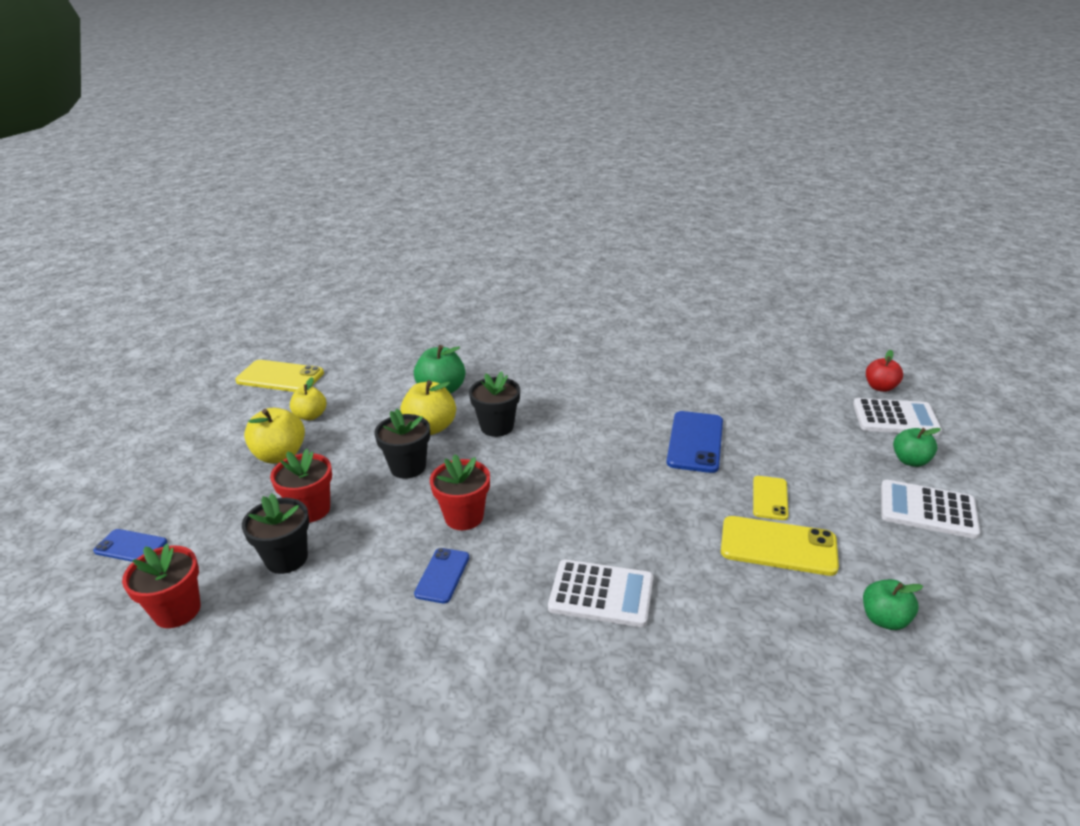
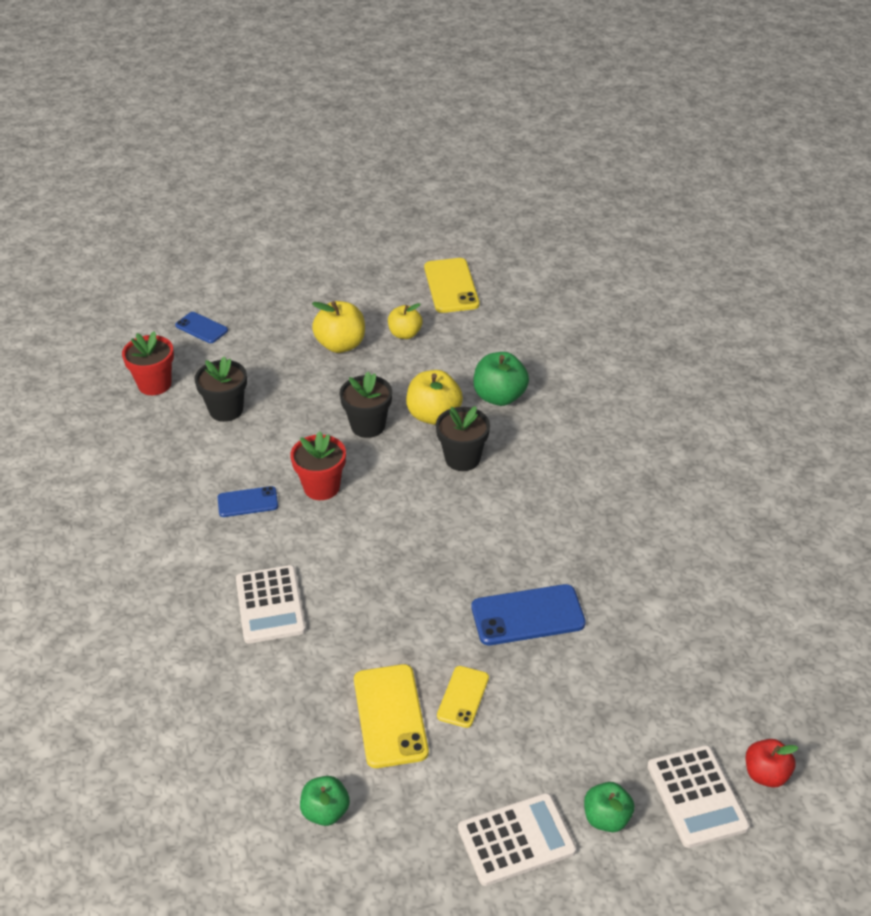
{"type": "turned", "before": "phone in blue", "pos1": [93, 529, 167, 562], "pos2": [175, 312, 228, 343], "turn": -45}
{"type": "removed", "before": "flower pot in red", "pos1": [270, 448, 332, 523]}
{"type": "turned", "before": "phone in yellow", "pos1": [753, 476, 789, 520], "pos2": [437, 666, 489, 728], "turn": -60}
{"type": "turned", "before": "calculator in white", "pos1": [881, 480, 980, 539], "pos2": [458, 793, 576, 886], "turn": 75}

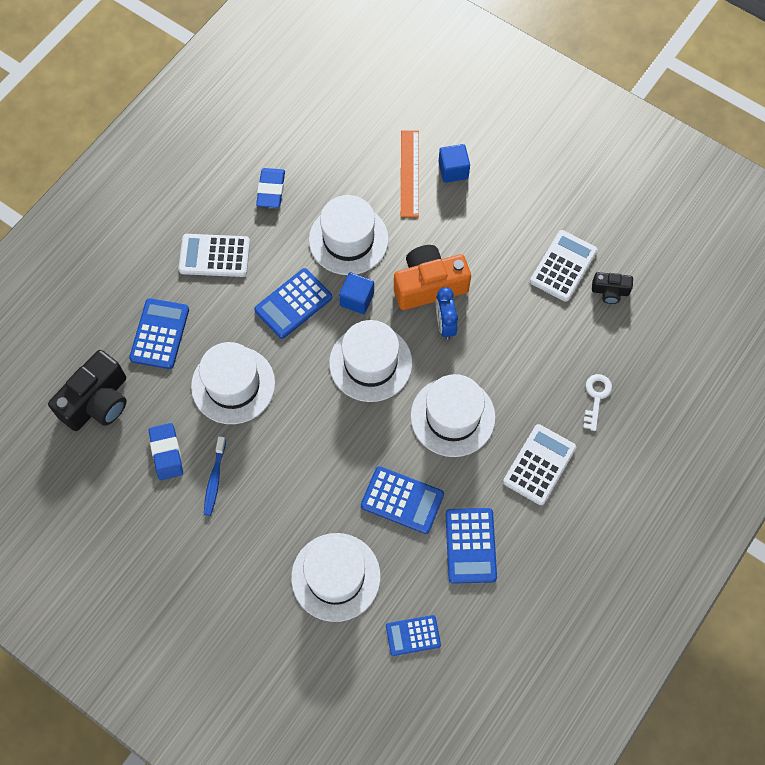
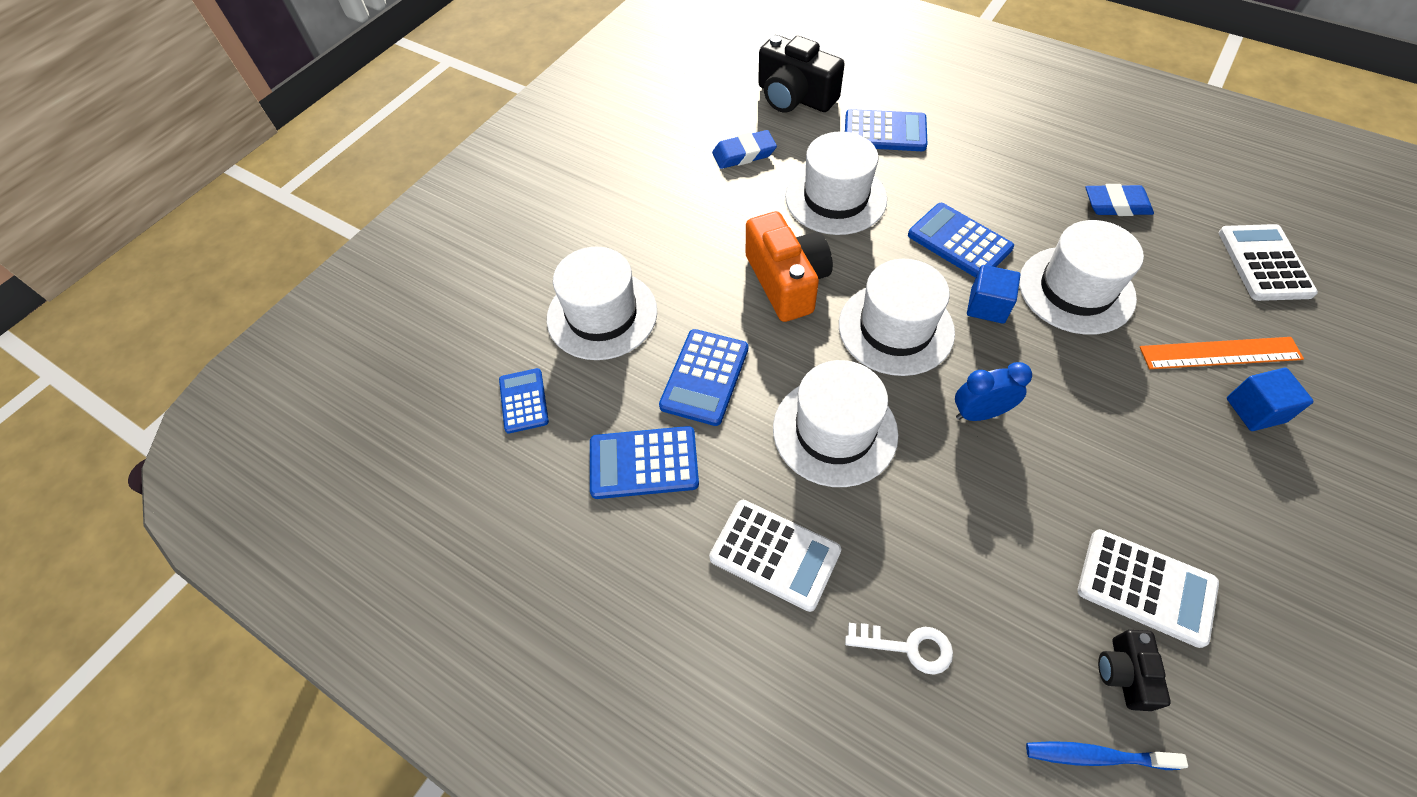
{"type": "moved", "before": "calculator in white", "pos1": [178, 234, 250, 277], "pos2": [1219, 224, 1318, 301]}
{"type": "moved", "before": "toothbrush in blue", "pos1": [204, 436, 226, 516], "pos2": [1026, 741, 1188, 770]}
{"type": "moved", "before": "camera in orange", "pos1": [394, 245, 471, 310], "pos2": [746, 211, 833, 322]}

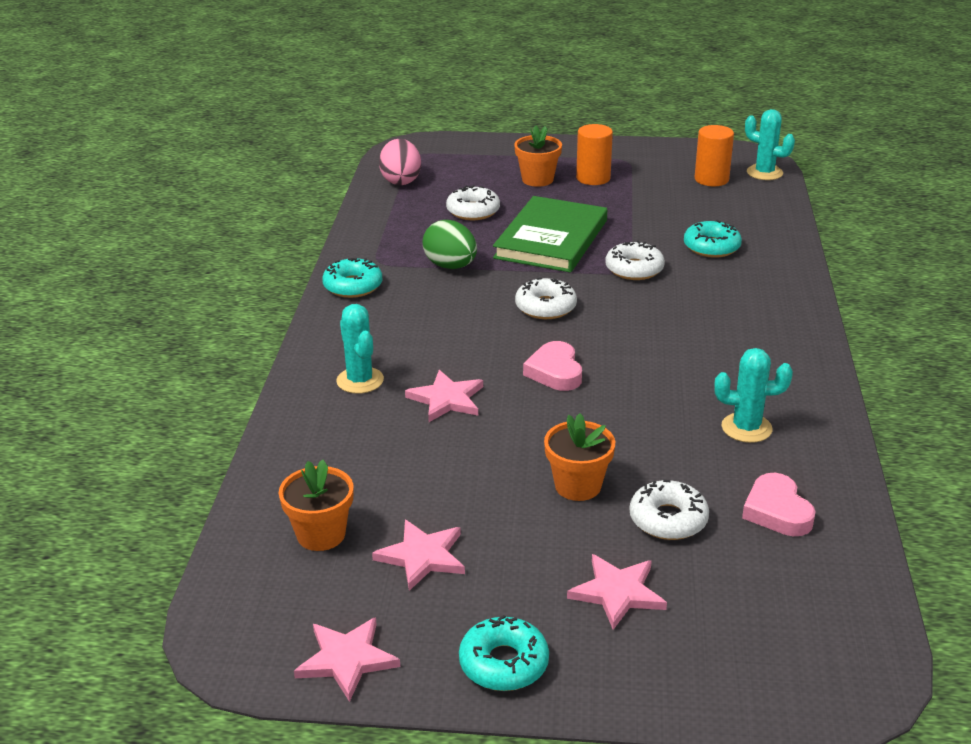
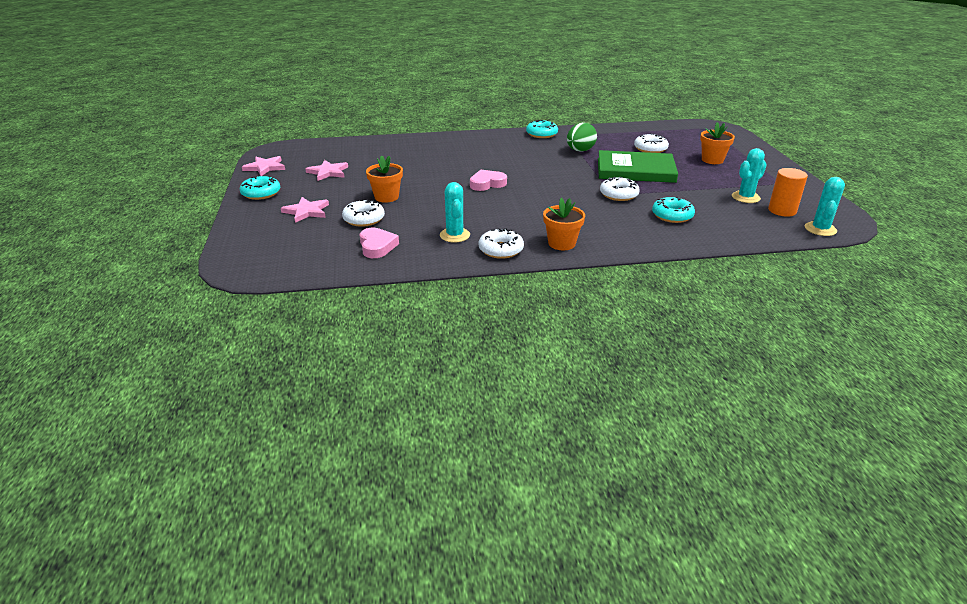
{"type": "moved", "before": "flower pot in orange", "pos1": [279, 459, 354, 551], "pos2": [543, 198, 585, 250]}
{"type": "moved", "before": "cactus in turquoise", "pos1": [336, 304, 384, 394], "pos2": [732, 148, 767, 203]}
{"type": "removed", "before": "egg in pink", "pos1": [379, 139, 421, 185]}
{"type": "removed", "before": "star in pink", "pos1": [405, 370, 483, 422]}
{"type": "moved", "before": "donut in white", "pos1": [515, 278, 577, 319], "pos2": [479, 228, 524, 259]}
{"type": "removed", "before": "cylinder in orange", "pos1": [576, 124, 613, 185]}
{"type": "turned", "before": "heart in pink", "pos1": [742, 473, 816, 536], "pos2": [360, 228, 399, 258], "turn": 105}

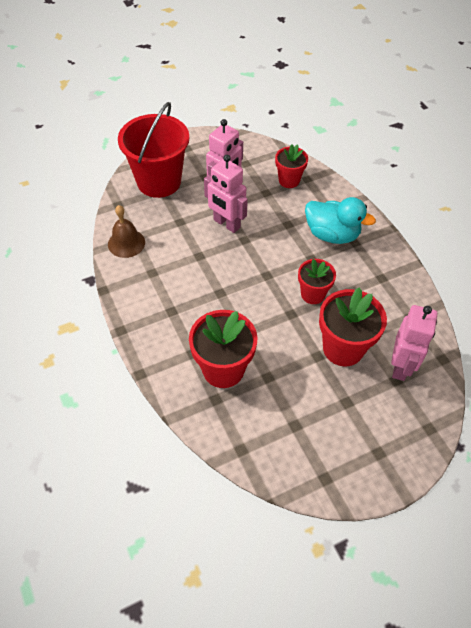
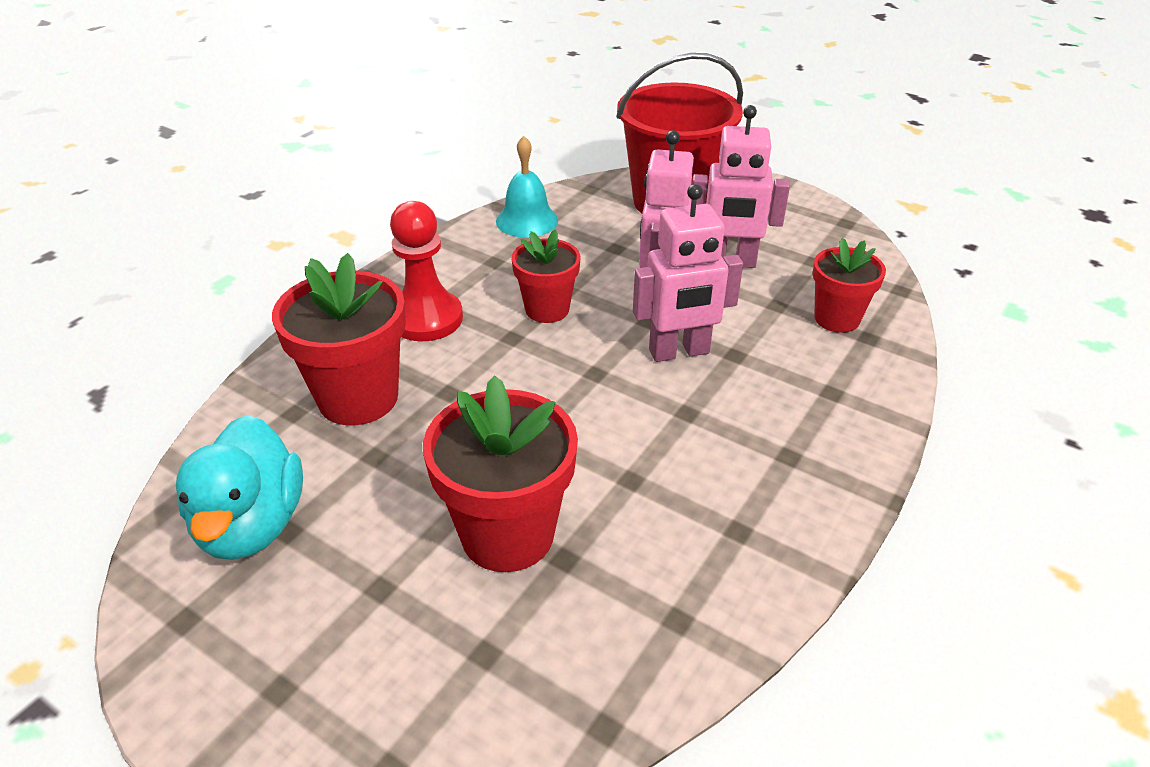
{"type": "recoloured", "before": "bell in brown", "after": "bell in turquoise", "pos1": [108, 205, 145, 258], "pos2": [496, 136, 558, 238]}
{"type": "moved", "before": "flower pot in red", "pos1": [298, 259, 336, 304], "pos2": [512, 229, 580, 323]}
{"type": "moved", "before": "duck in turquoise", "pos1": [305, 197, 376, 244], "pos2": [176, 415, 303, 560]}
{"type": "moved", "before": "robot in pink", "pos1": [391, 305, 437, 381], "pos2": [633, 184, 743, 362]}
{"type": "added", "after": "pawn in red", "pos2": [390, 201, 463, 341]}

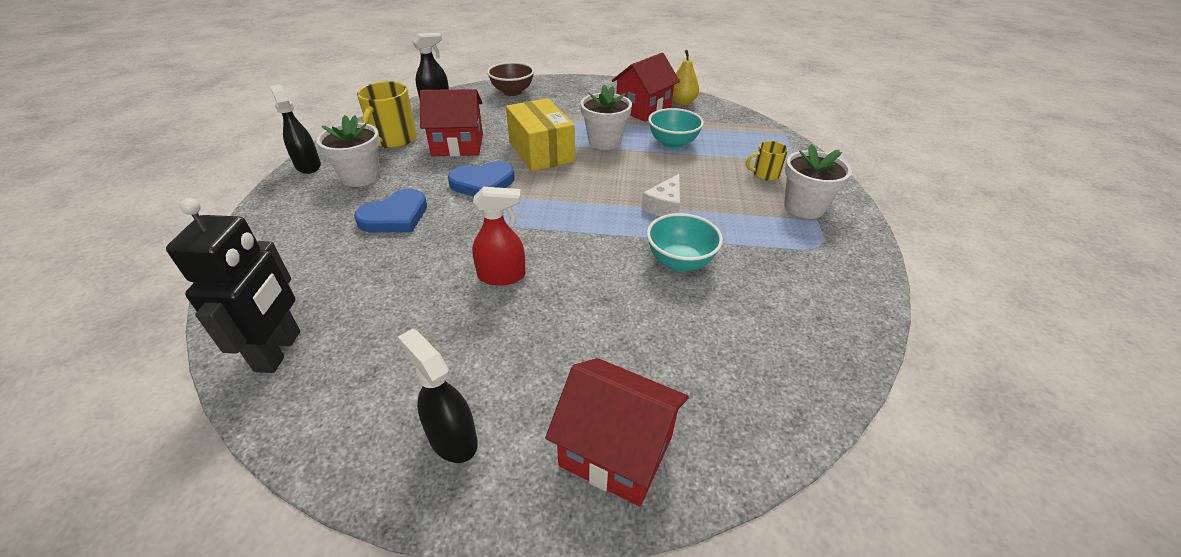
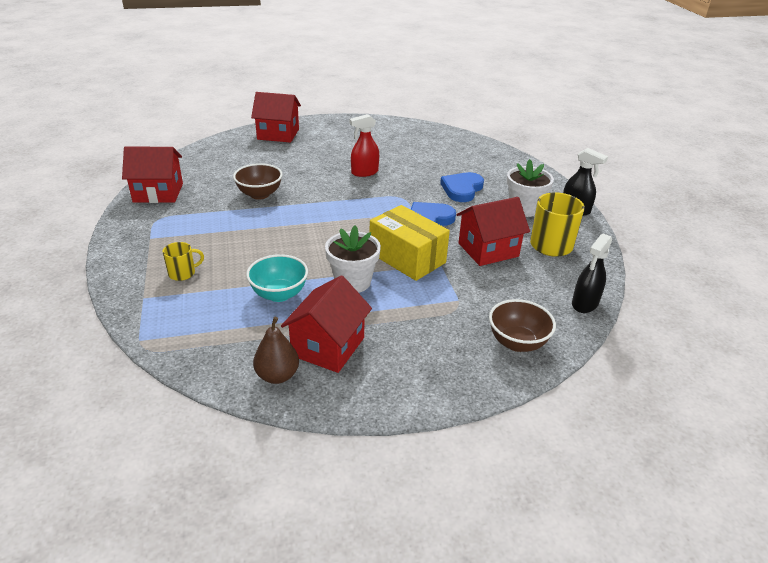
{"type": "removed", "before": "robot in black", "pos1": [166, 198, 300, 373]}
{"type": "removed", "before": "spray bottle in black", "pos1": [398, 329, 478, 463]}
{"type": "removed", "before": "cheese in white", "pos1": [641, 174, 680, 217]}
{"type": "recoloured", "before": "bowl in turquoise", "after": "bowl in brown", "pos1": [647, 213, 723, 272], "pos2": [233, 163, 283, 200]}
{"type": "recoloured", "before": "pear in yellow", "after": "pear in brown", "pos1": [672, 50, 699, 105], "pos2": [253, 317, 299, 384]}
{"type": "removed", "before": "flower pot in white", "pos1": [784, 144, 852, 219]}
{"type": "added", "after": "house in red", "pos2": [122, 147, 183, 203]}

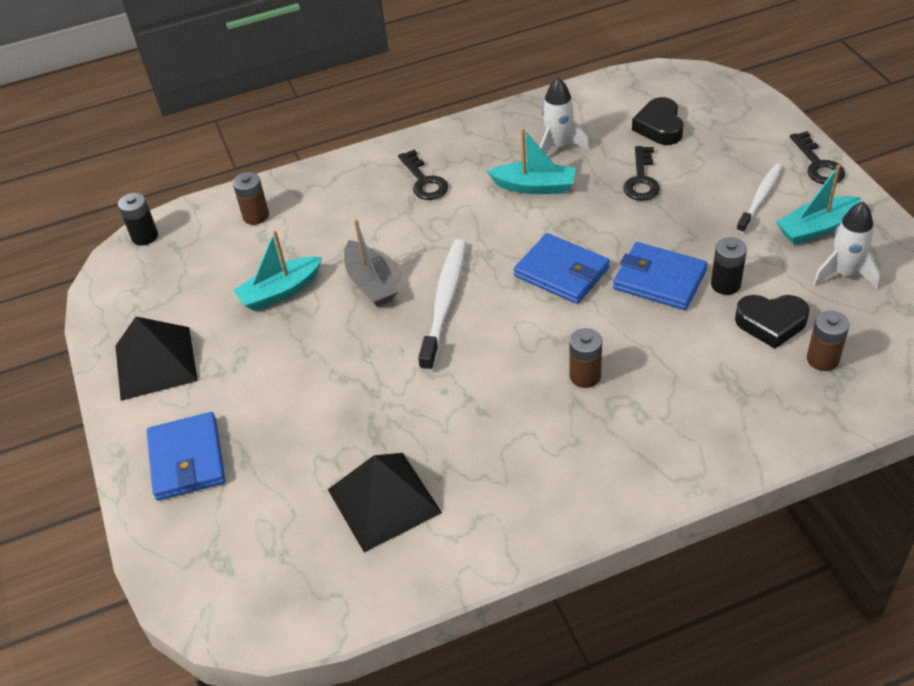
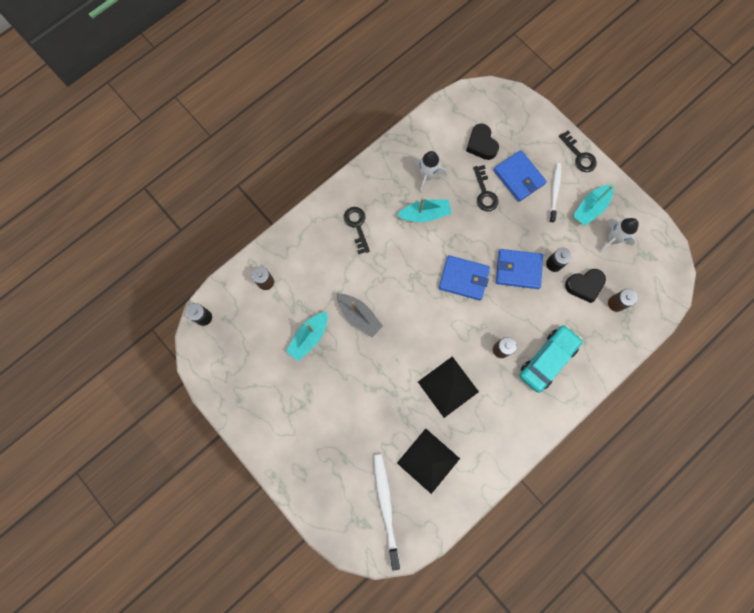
{"type": "moved", "before": "pyramid in black", "pos1": [115, 317, 198, 401], "pos2": [418, 356, 479, 418]}
{"type": "moved", "before": "wallet in blue", "pos1": [147, 412, 225, 501], "pos2": [494, 150, 547, 202]}
{"type": "turned", "before": "key in black", "pos1": [398, 150, 448, 200], "pos2": [344, 207, 370, 254], "turn": -150}
{"type": "moved", "before": "toothbrush in white", "pos1": [418, 239, 466, 372], "pos2": [374, 454, 400, 571]}
{"type": "added", "after": "car in turquoise", "pos2": [520, 325, 582, 393]}

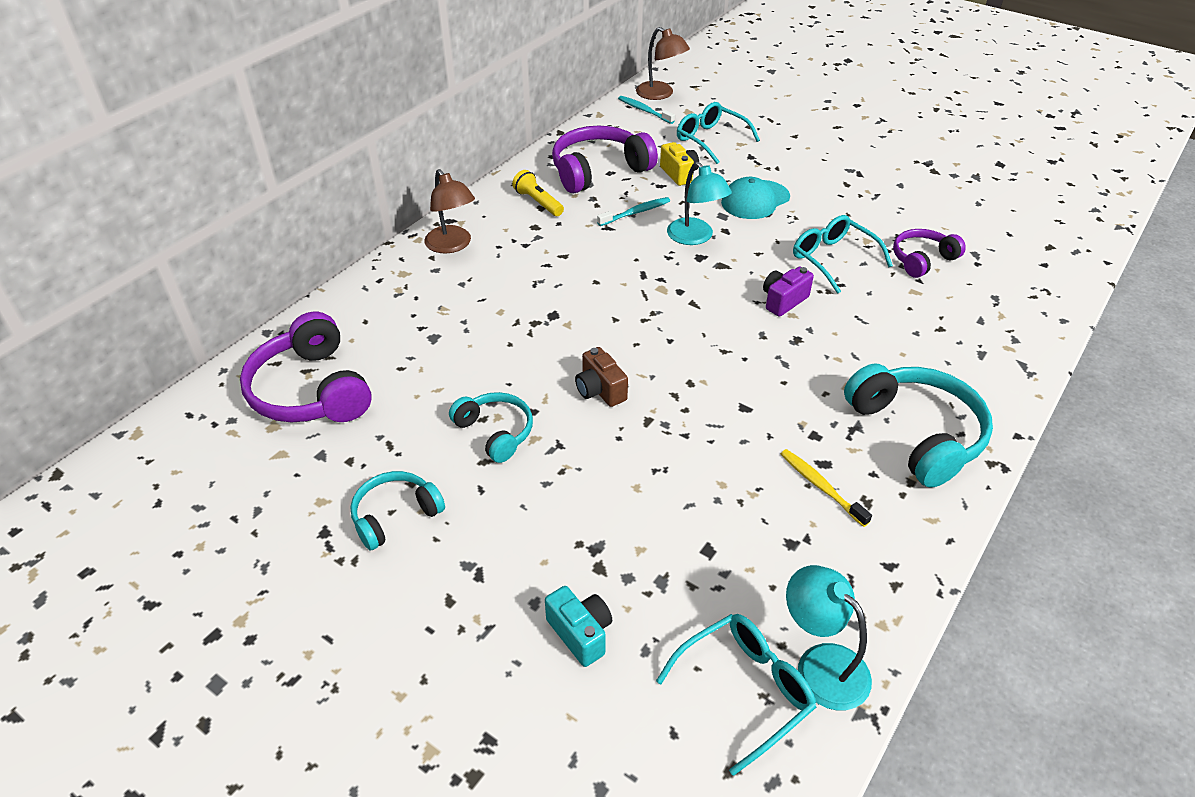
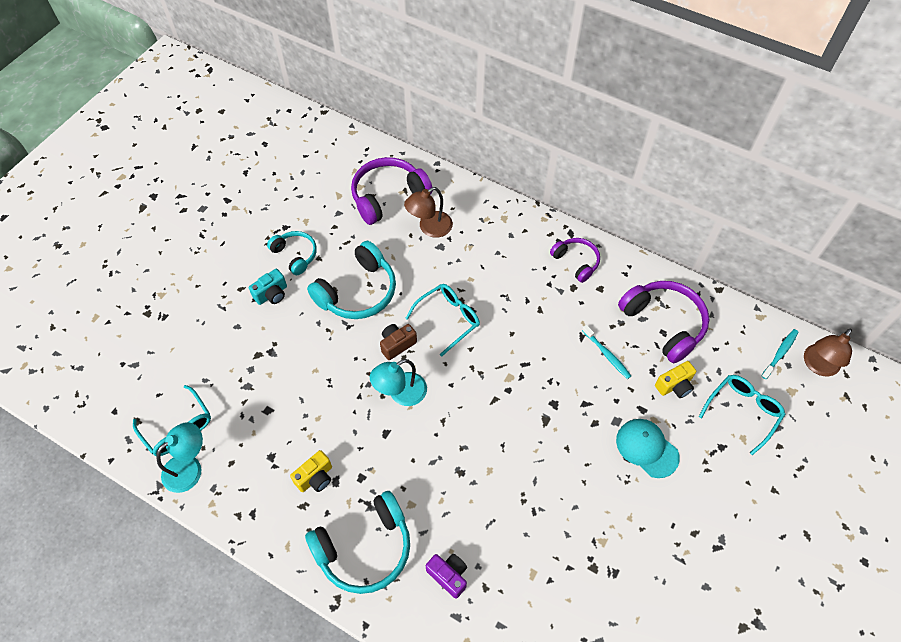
{"type": "moved", "before": "lamp in brown", "pos1": [424, 169, 475, 253], "pos2": [404, 187, 453, 238]}
{"type": "resized", "before": "headphones in turquoise", "pos1": [449, 392, 533, 463], "pos2": [307, 241, 396, 319], "scale": 1.69}
{"type": "removed", "before": "flashlight in yellow", "pos1": [512, 170, 564, 216]}
{"type": "moved", "before": "camera in turquoise", "pos1": [545, 586, 612, 667], "pos2": [249, 269, 287, 305]}
{"type": "moved", "before": "lamp in turquoise", "pos1": [667, 162, 732, 245], "pos2": [370, 359, 427, 406]}
{"type": "moved", "before": "camera in purple", "pos1": [763, 266, 814, 317], "pos2": [426, 554, 467, 599]}
{"type": "replaced", "before": "toothbrush in yellow", "after": "camera in yellow", "pos1": [781, 449, 872, 527], "pos2": [290, 450, 332, 492]}
{"type": "moved", "before": "glasses in turquoise", "pos1": [793, 215, 893, 294], "pos2": [405, 284, 480, 357]}
{"type": "moved", "before": "headphones in purple", "pos1": [893, 229, 966, 278], "pos2": [550, 238, 600, 283]}

